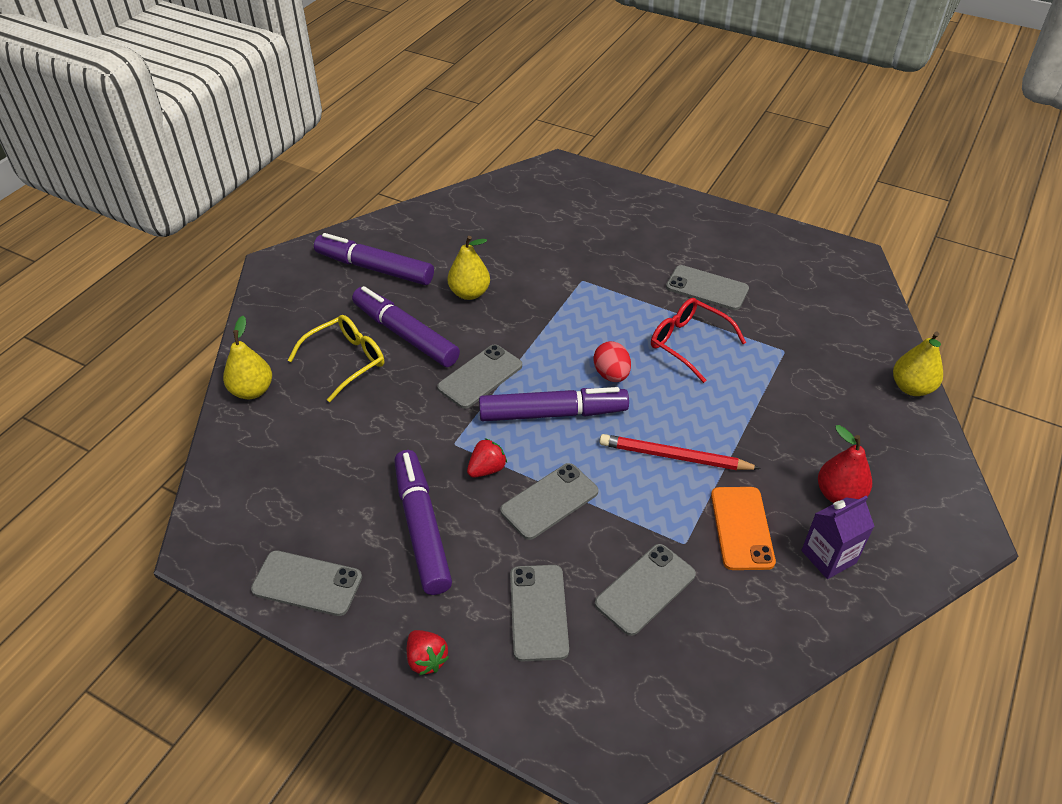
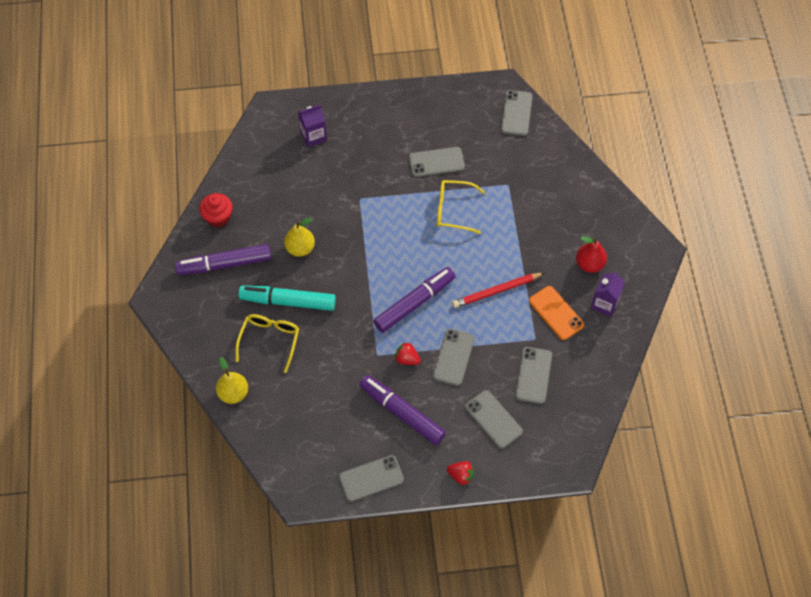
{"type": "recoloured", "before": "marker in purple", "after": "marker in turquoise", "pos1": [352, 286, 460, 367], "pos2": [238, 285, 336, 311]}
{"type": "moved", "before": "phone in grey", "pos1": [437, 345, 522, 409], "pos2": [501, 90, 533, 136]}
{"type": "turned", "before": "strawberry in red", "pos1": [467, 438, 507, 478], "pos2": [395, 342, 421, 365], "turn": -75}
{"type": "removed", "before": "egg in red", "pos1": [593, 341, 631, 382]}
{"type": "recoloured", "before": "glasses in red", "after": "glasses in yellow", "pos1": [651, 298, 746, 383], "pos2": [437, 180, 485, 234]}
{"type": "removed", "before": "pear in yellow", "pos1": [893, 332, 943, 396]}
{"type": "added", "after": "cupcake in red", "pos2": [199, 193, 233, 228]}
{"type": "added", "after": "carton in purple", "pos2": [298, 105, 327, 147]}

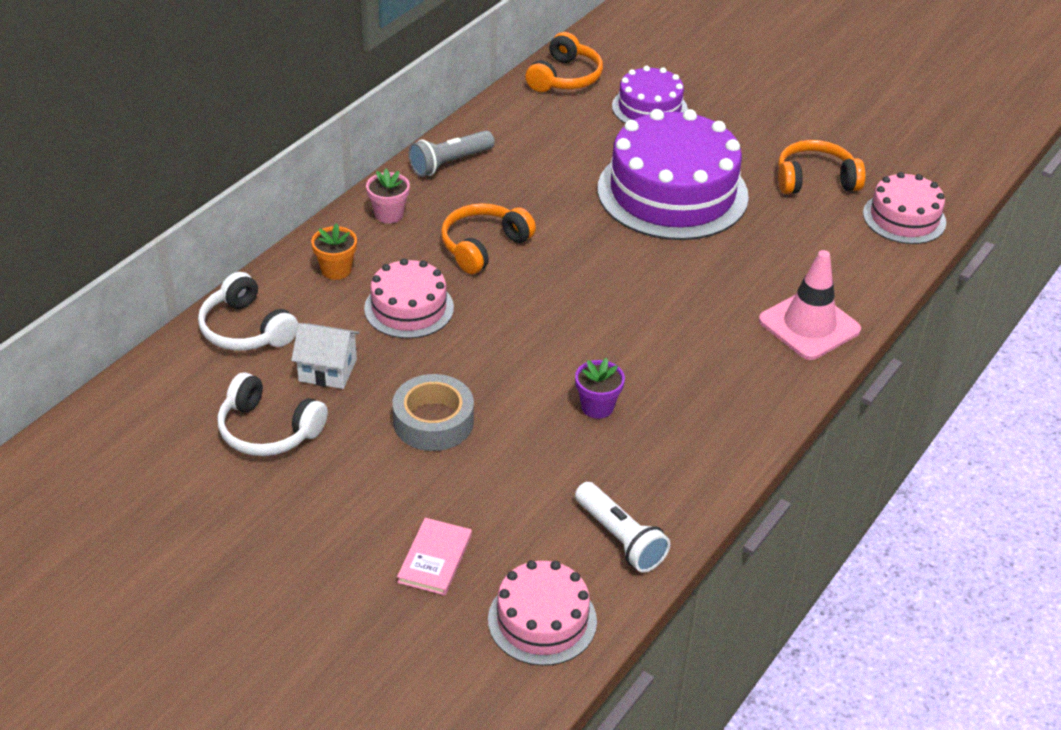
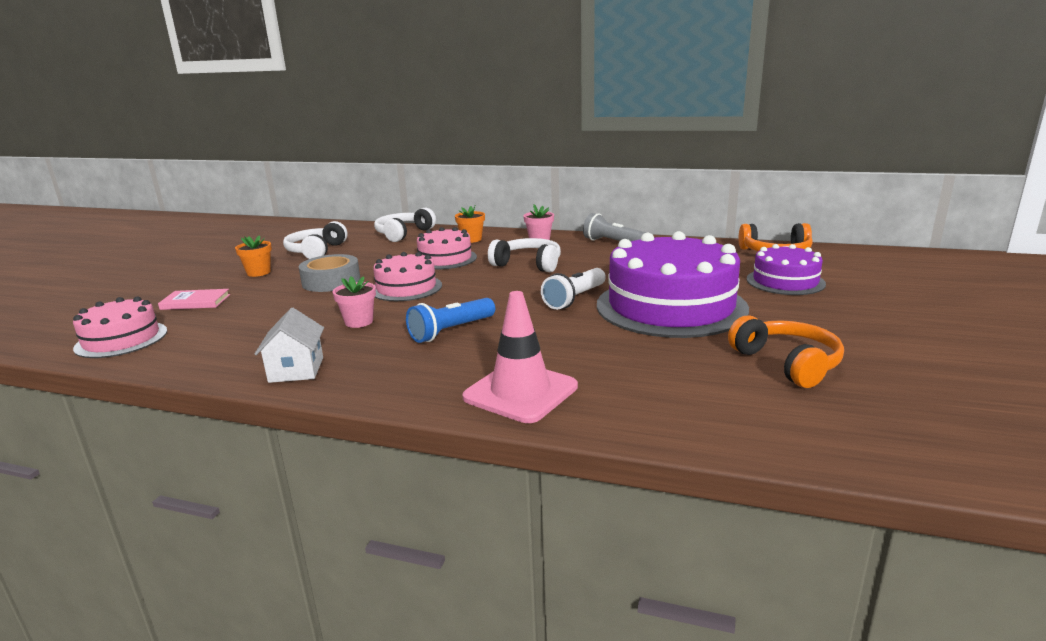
{"type": "moved", "before": "house in white", "pos1": [291, 323, 360, 389], "pos2": [255, 308, 324, 383]}
{"type": "recoloured", "before": "headphones in orange", "after": "headphones in white", "pos1": [441, 203, 536, 274], "pos2": [488, 238, 561, 272]}
{"type": "recoloured", "before": "flower pot in purple", "after": "flower pot in pink", "pos1": [575, 358, 625, 419], "pos2": [332, 276, 376, 328]}
{"type": "moved", "before": "flashlight in white", "pos1": [575, 482, 670, 572], "pos2": [541, 268, 606, 310]}
{"type": "moved", "before": "cake in pink", "pos1": [863, 172, 946, 244], "pos2": [373, 252, 442, 301]}
{"type": "added", "after": "flower pot in orange", "pos2": [235, 235, 272, 277]}
{"type": "added", "after": "flashlight in blue", "pos2": [406, 298, 495, 343]}

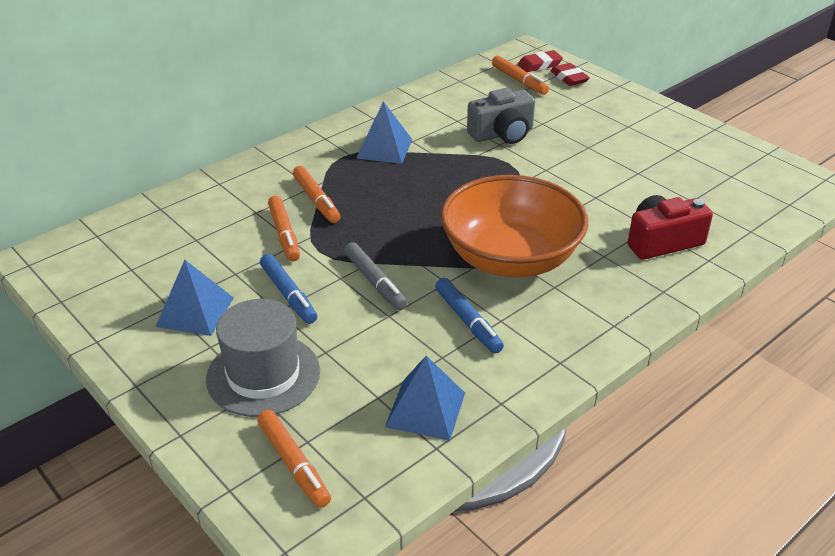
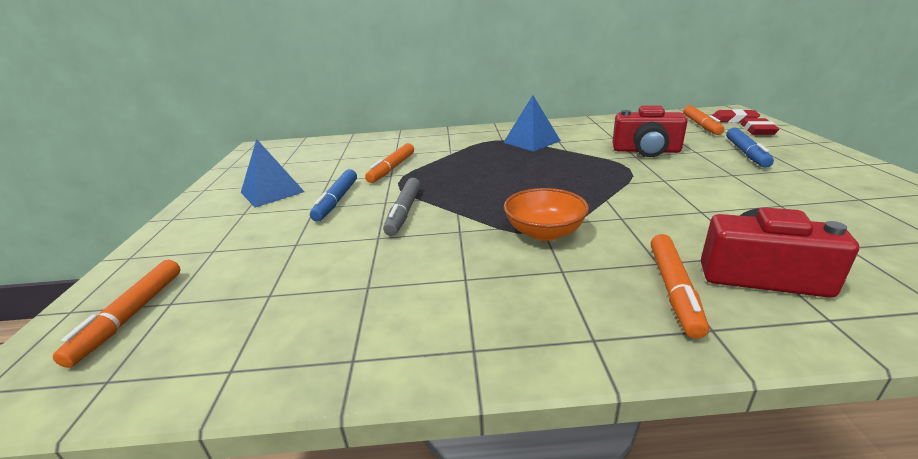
{"type": "removed", "before": "hat in grey", "pos1": [206, 299, 320, 417]}
{"type": "moved", "before": "marker in orange", "pos1": [293, 166, 340, 223], "pos2": [651, 234, 709, 339]}
{"type": "removed", "before": "pyramid in blue", "pos1": [385, 356, 465, 441]}
{"type": "moved", "before": "marker in blue", "pos1": [435, 278, 504, 354], "pos2": [726, 128, 774, 168]}
{"type": "resized", "before": "bowl in orange", "pos1": [440, 175, 588, 277], "pos2": [504, 188, 589, 241], "scale": 0.5}
{"type": "recoloured", "before": "camera in grey", "after": "camera in red", "pos1": [467, 88, 535, 144], "pos2": [612, 105, 688, 157]}

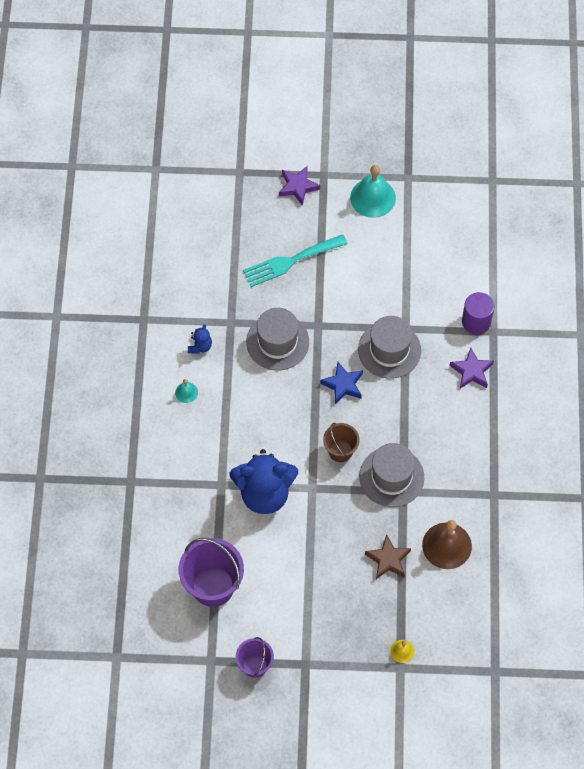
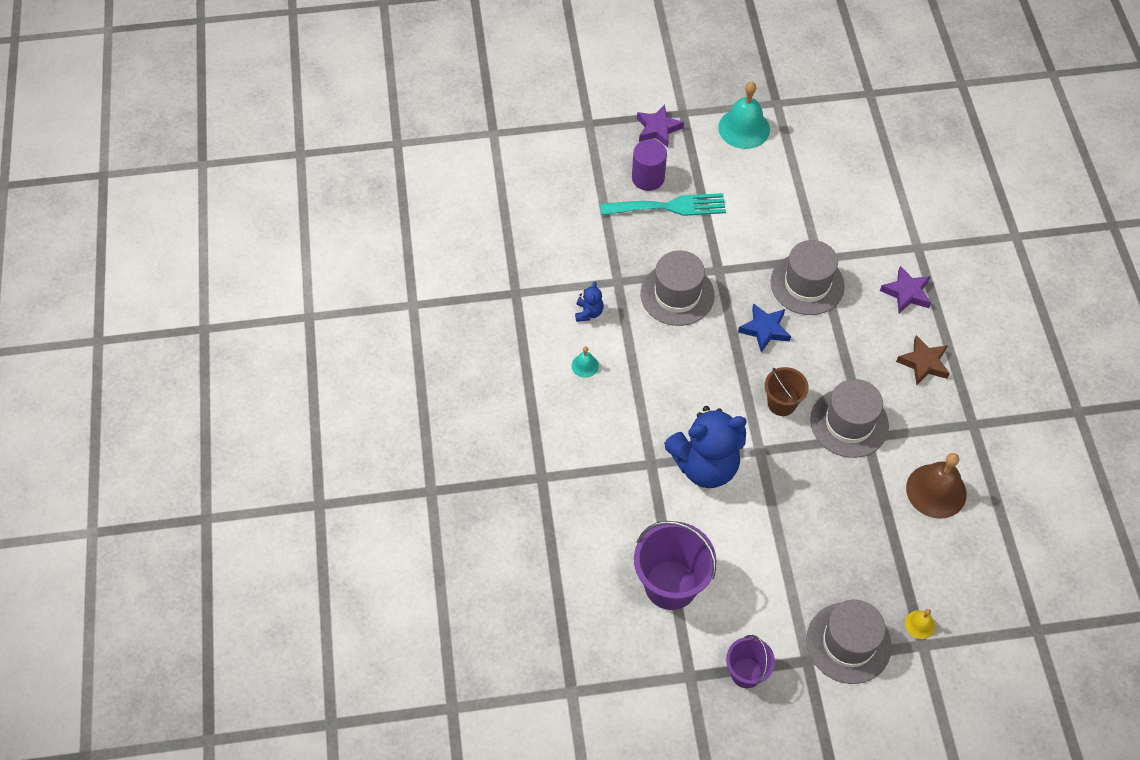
{"type": "turned", "before": "fork in turquoise", "pos1": [243, 234, 348, 287], "pos2": [600, 193, 726, 216], "turn": -150}
{"type": "moved", "before": "star in brown", "pos1": [365, 534, 411, 579], "pos2": [896, 335, 950, 385]}
{"type": "moved", "before": "cylinder in purple", "pos1": [462, 292, 494, 334], "pos2": [632, 139, 667, 191]}
{"type": "added", "after": "hat in grey", "pos2": [806, 600, 892, 684]}

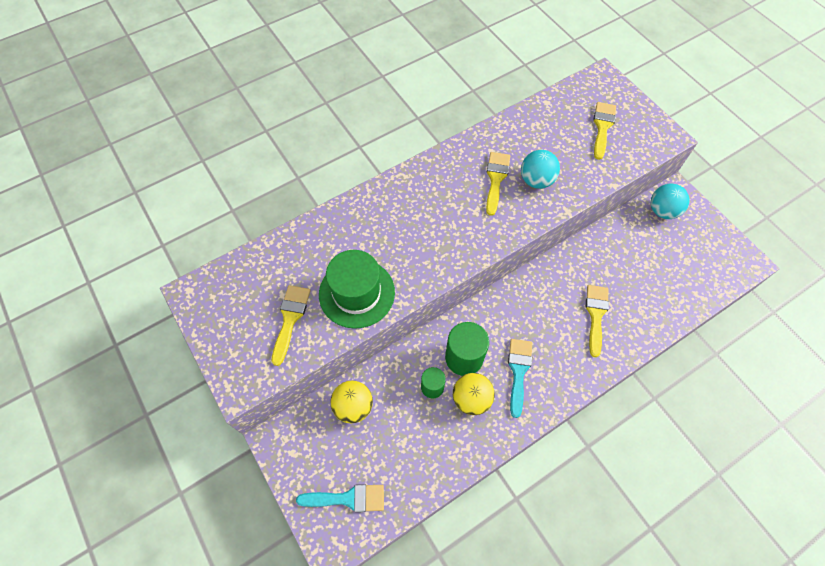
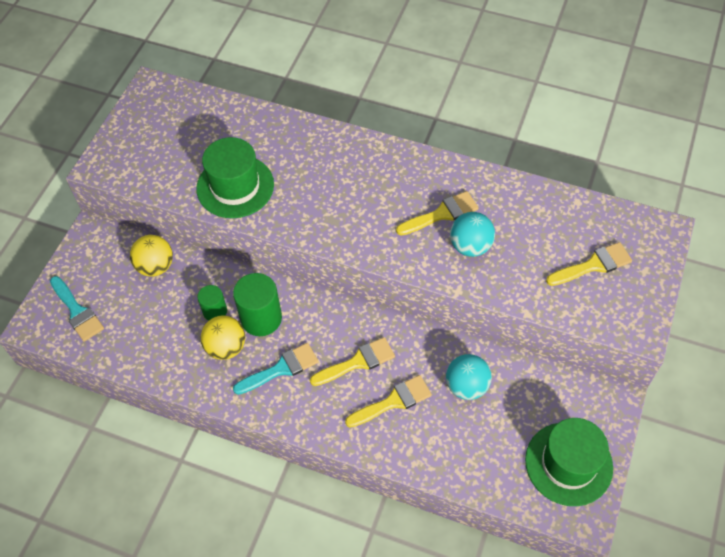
{"type": "moved", "before": "brush in yellow", "pos1": [272, 285, 311, 366], "pos2": [310, 337, 395, 386]}
{"type": "moved", "before": "ball in turquoise", "pos1": [651, 184, 690, 219], "pos2": [446, 354, 492, 400]}
{"type": "added", "after": "hat in green", "pos2": [525, 418, 613, 506]}

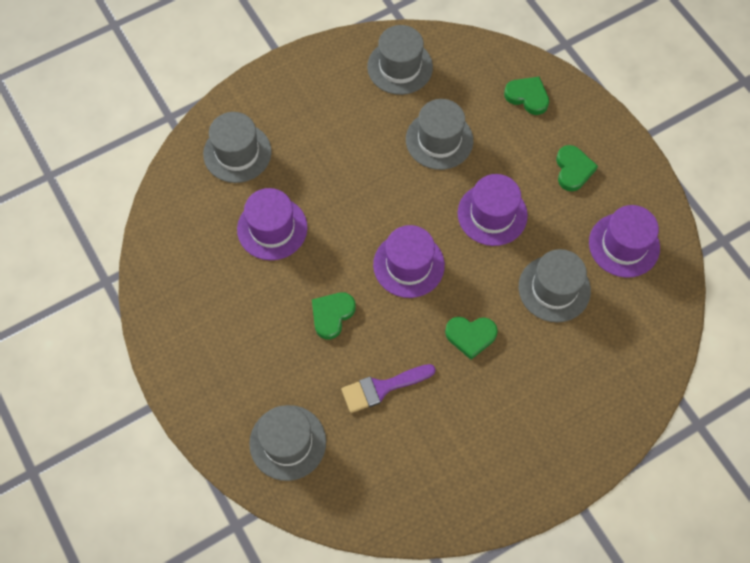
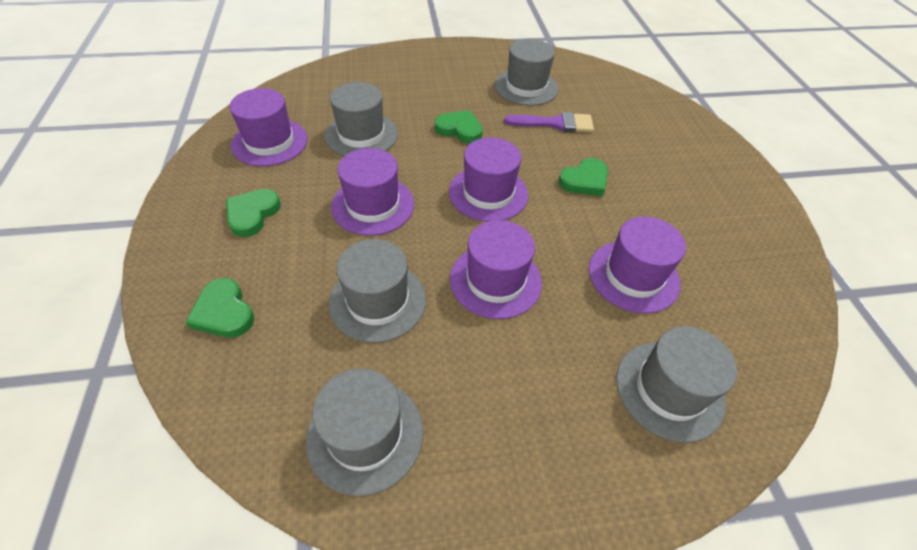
{"type": "moved", "before": "hat in grey", "pos1": [249, 405, 326, 481], "pos2": [495, 39, 558, 106]}
{"type": "added", "after": "hat in purple", "pos2": [450, 220, 542, 319]}

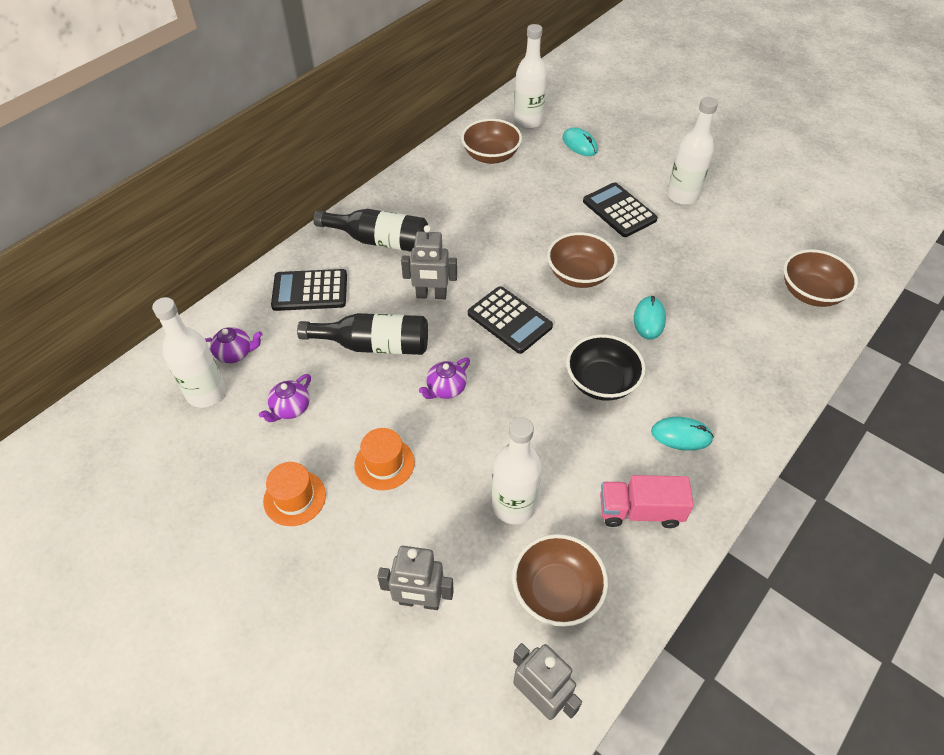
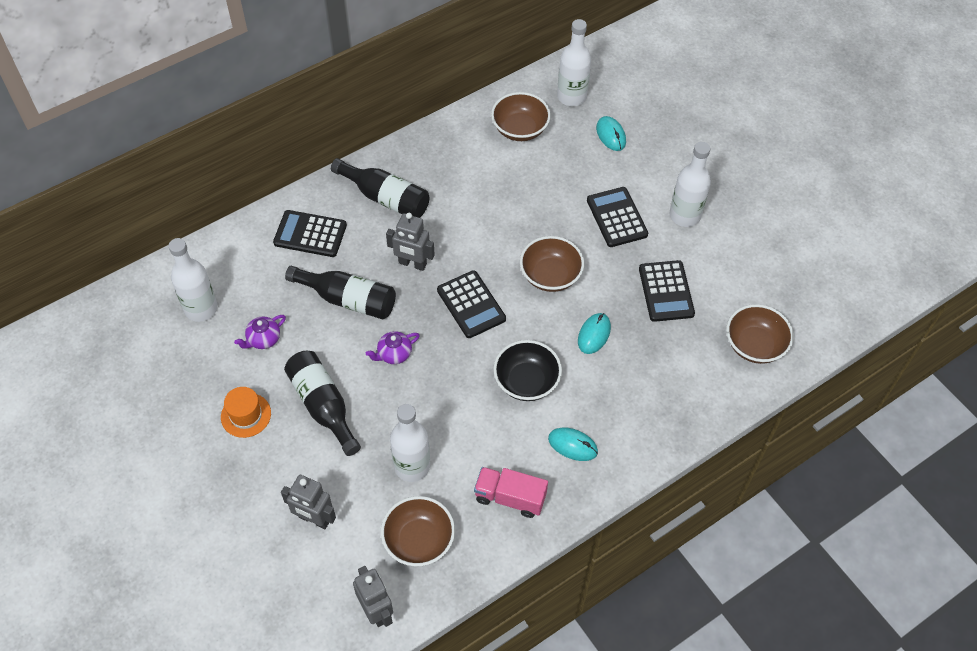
{"type": "removed", "before": "teapot in purple", "pos1": [205, 327, 263, 363]}
{"type": "replaced", "before": "hat in orange", "after": "bottle in black", "pos1": [354, 428, 415, 490], "pos2": [284, 351, 361, 456]}
{"type": "added", "after": "calculator in black", "pos2": [639, 260, 695, 322]}

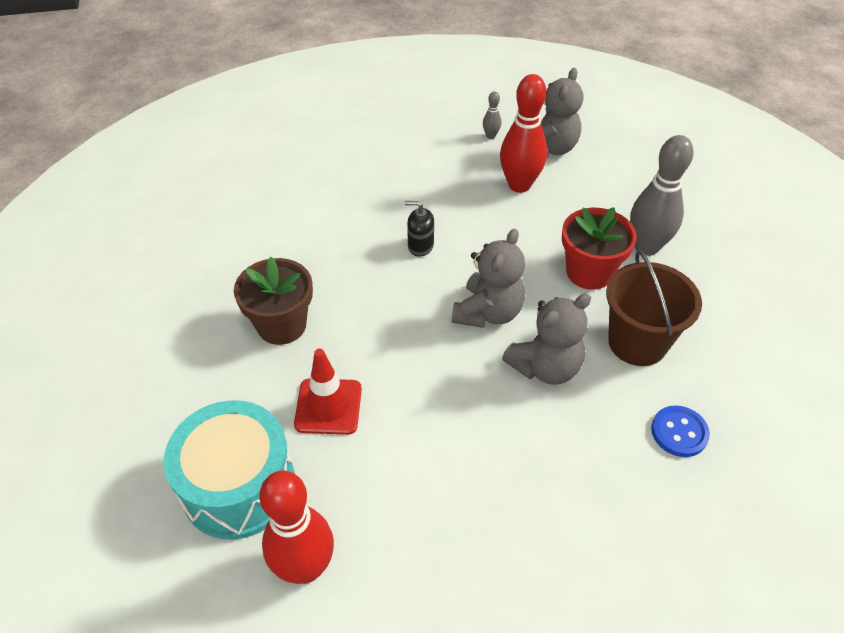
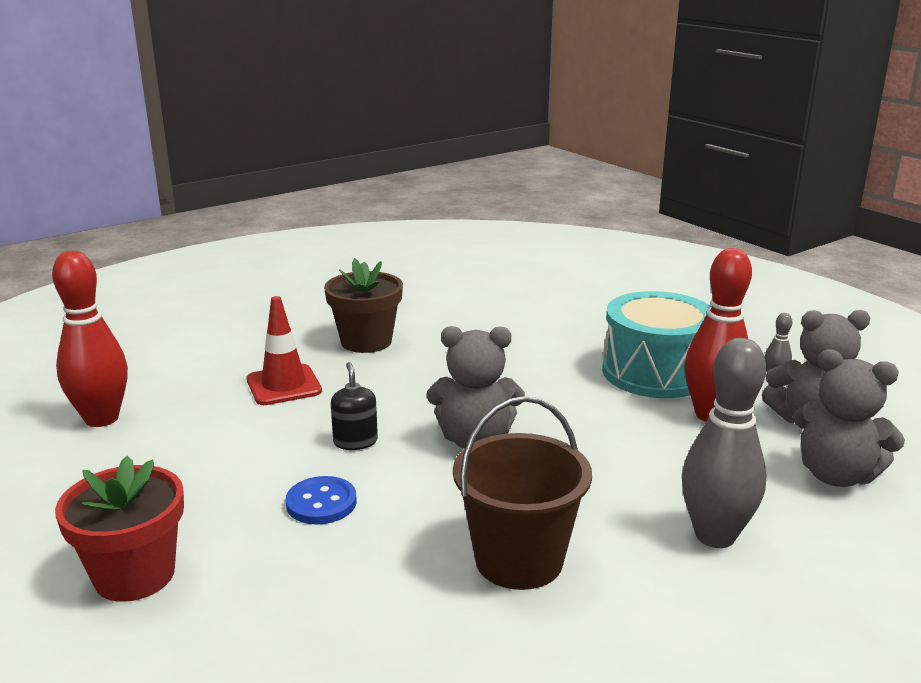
{"type": "moved", "before": "drum in turquoise", "pos1": [164, 400, 295, 540], "pos2": [602, 291, 711, 398]}
{"type": "moved", "before": "soap dispenser in black", "pos1": [405, 201, 434, 257], "pos2": [331, 362, 378, 450]}
{"type": "moved", "before": "teddy bear in grey", "pos1": [502, 293, 591, 385], "pos2": [793, 349, 905, 487]}
{"type": "moved", "before": "flower pot in red", "pos1": [562, 207, 637, 290], "pos2": [55, 456, 184, 602]}
{"type": "moved", "before": "button in blue", "pos1": [651, 405, 710, 457], "pos2": [286, 476, 357, 525]}

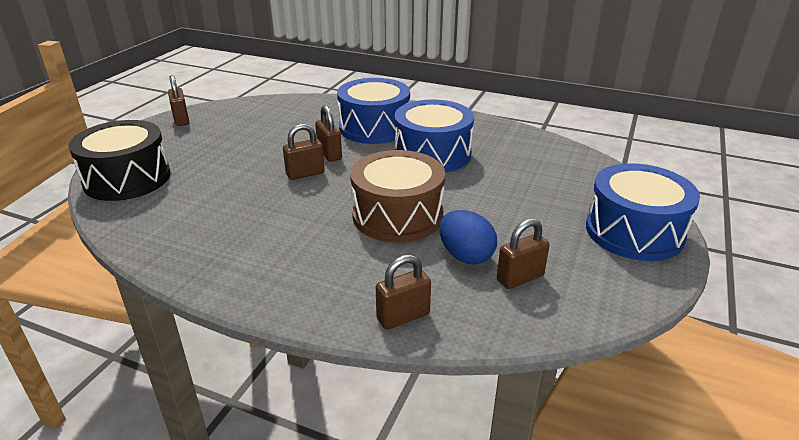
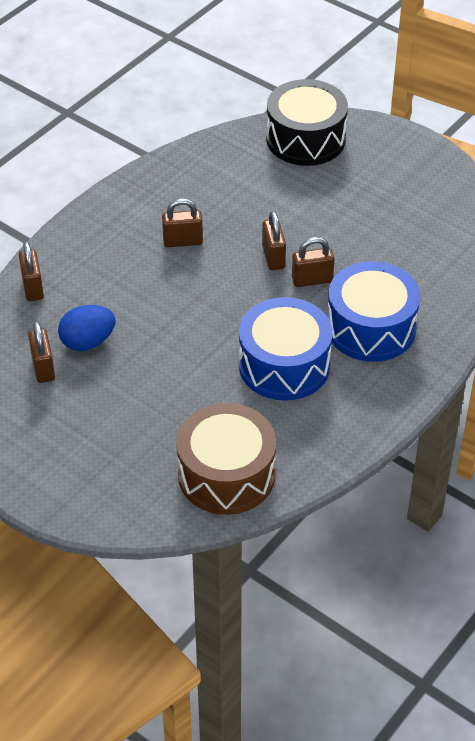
{"type": "moved", "before": "padlock in brown", "pos1": [168, 75, 189, 126], "pos2": [162, 198, 203, 247]}
{"type": "moved", "before": "drum in brown", "pos1": [350, 150, 445, 242], "pos2": [176, 403, 276, 515]}
{"type": "removed", "before": "drum in blue", "pos1": [586, 163, 700, 261]}

